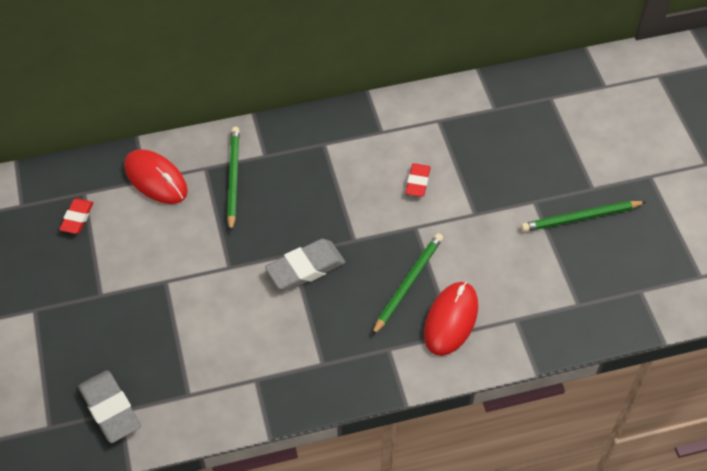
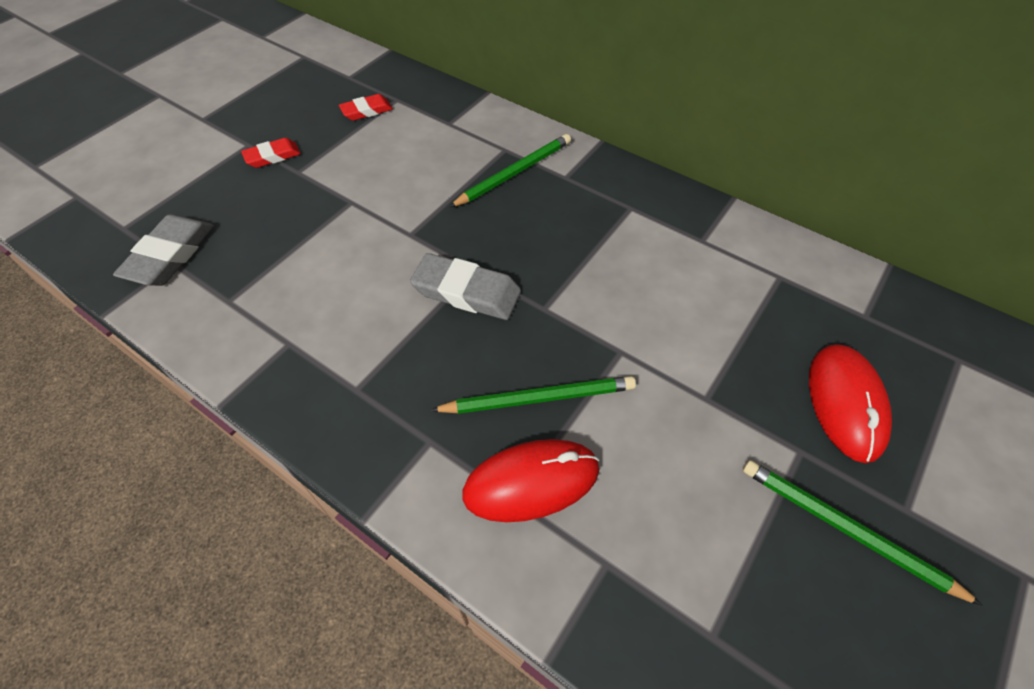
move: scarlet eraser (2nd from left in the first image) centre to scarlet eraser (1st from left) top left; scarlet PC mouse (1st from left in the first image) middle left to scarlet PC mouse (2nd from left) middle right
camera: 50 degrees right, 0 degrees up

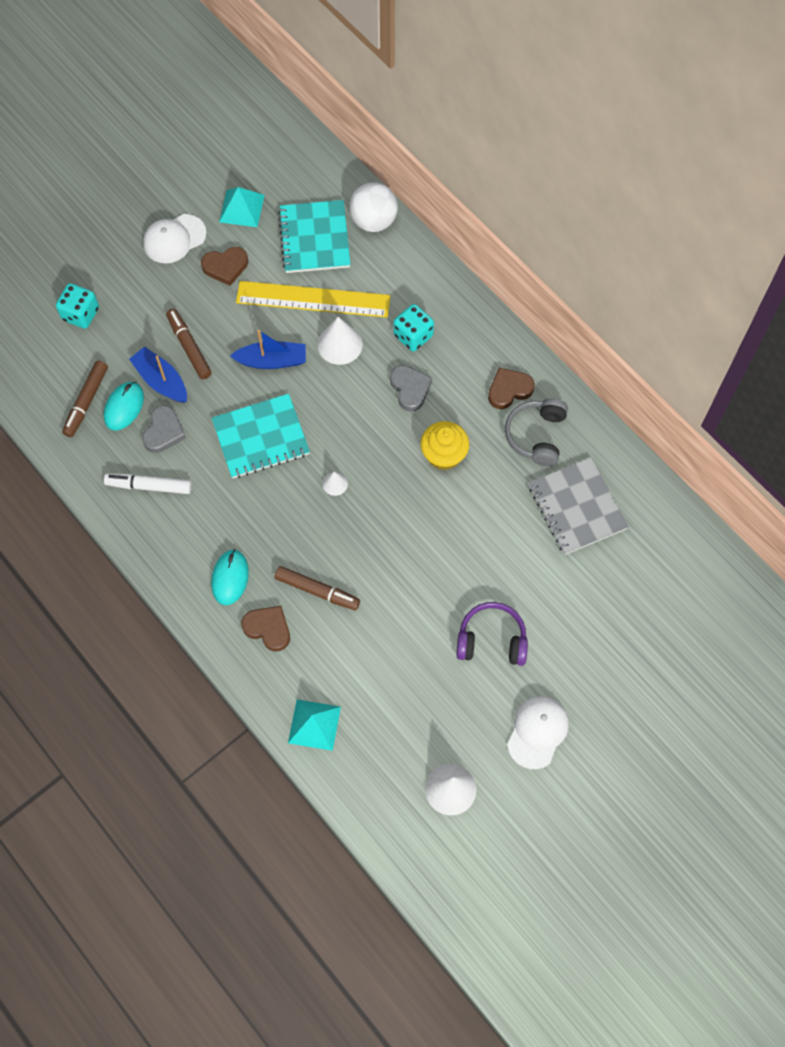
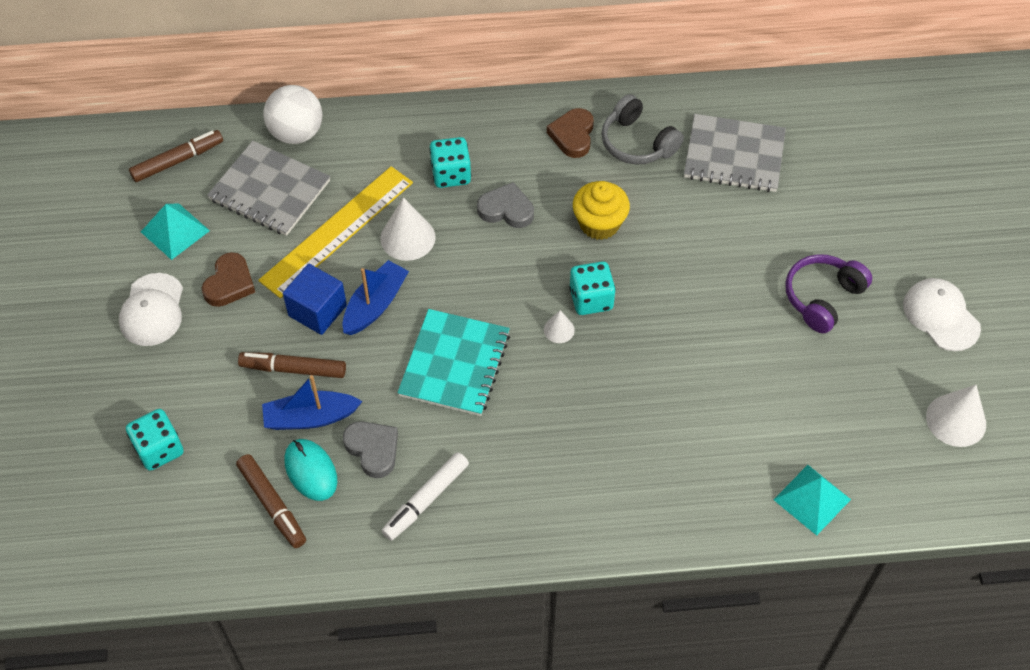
delete: teal PC mouse (2nd from left) middle left; brown heart (2nd from left) centre
insert: royal blue cube middle left; teal game die (3rd from left) centre
move: brown marker (3rd from left in the first image) centre to brown marker (1st from left) top left
recolor: teal notepad (2nd from left) top centre to gray notepad (1st from left) top left
camera: 55 degrees left, 10 degrees down

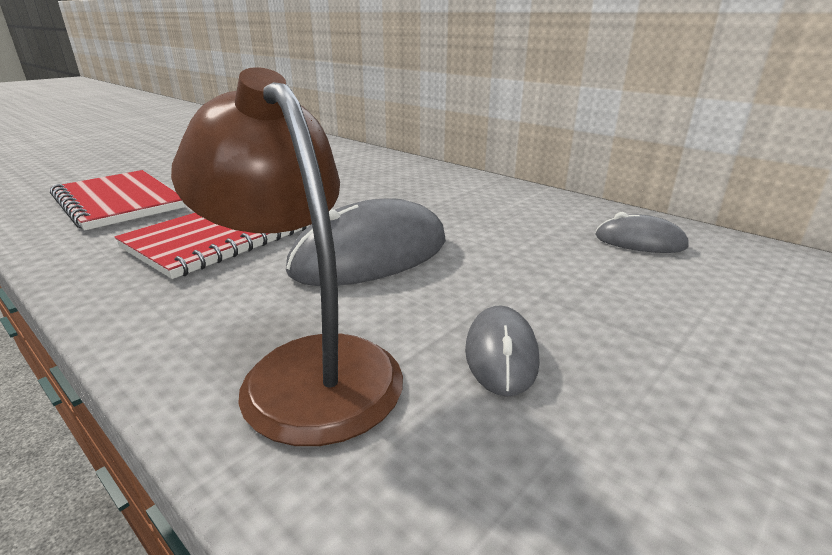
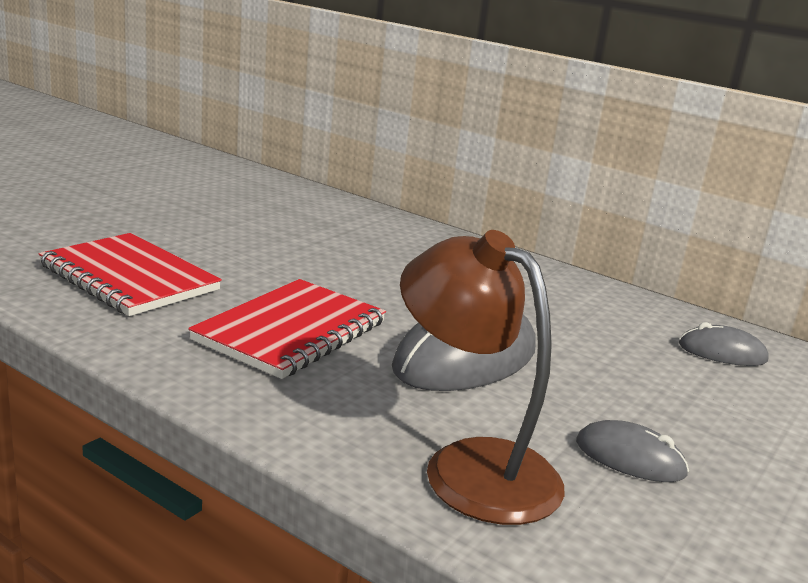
rotate: gray PC mouse (2nd from left) centre = bottom right 60 degrees counterclockwise
camera: 10 degrees left, 5 degrees down

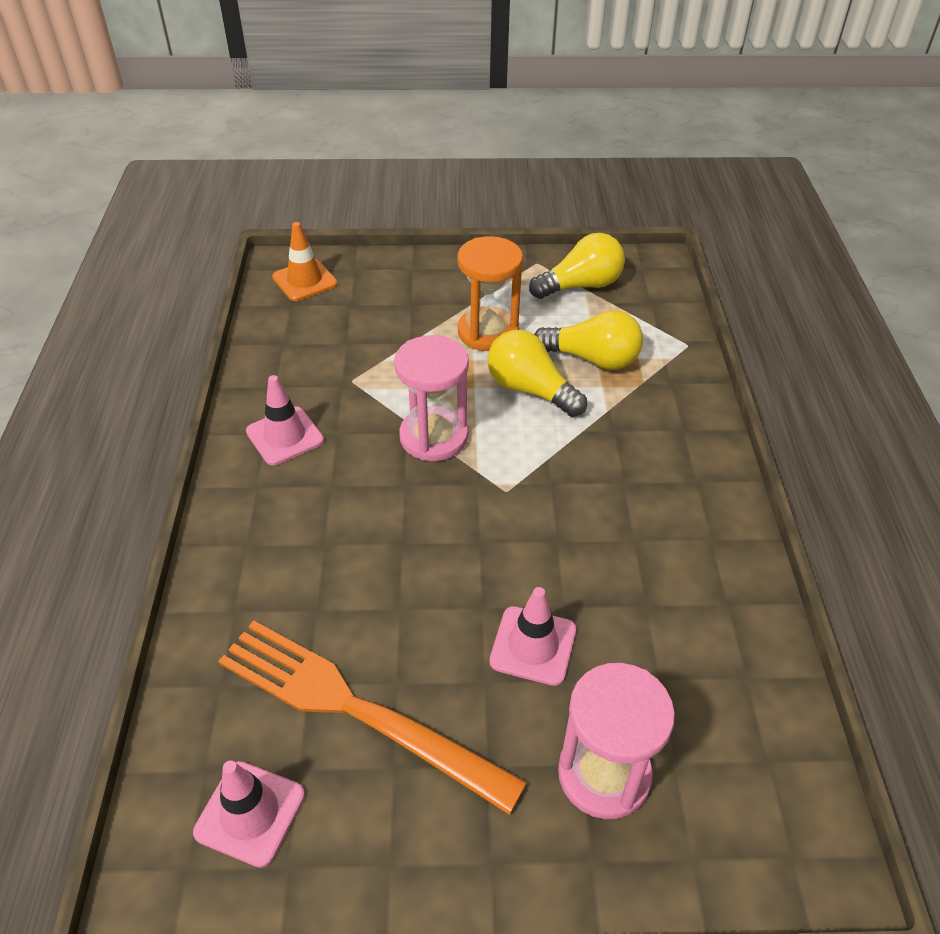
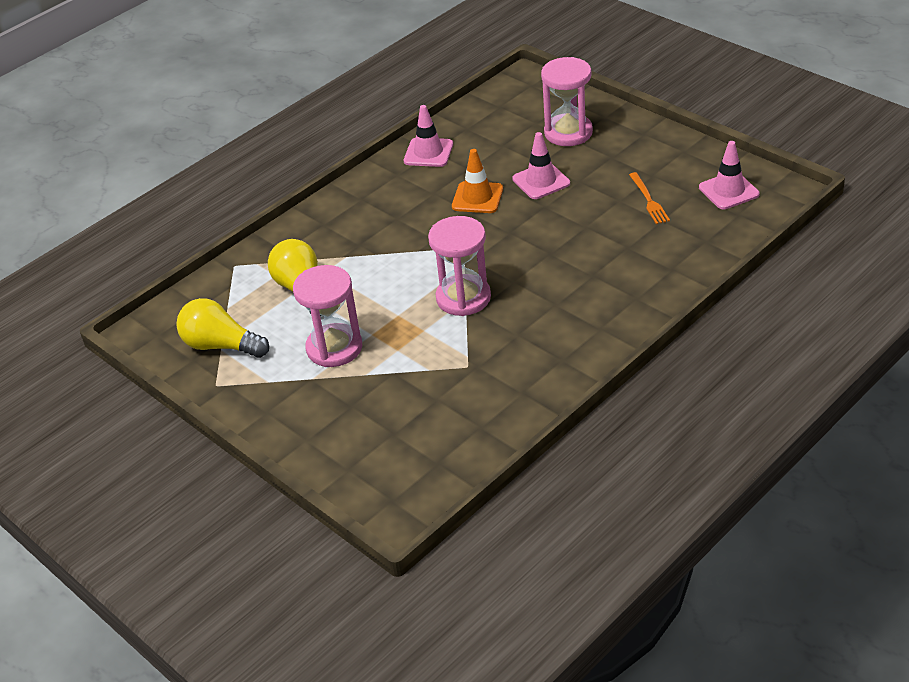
delete: bright yellow light bulb (1st from left) centre
move: rosy road cone (2nd from left in the first image) middle left to rosy road cone (1st from left) top centre; orange road cone top left to top centre
recolor: orange sandglass top centre to rosy sandglass (1st from left) centre
resize: orange dinner fork bottom centre = top right x0.43
camera: 130 degrees left, 5 degrees down

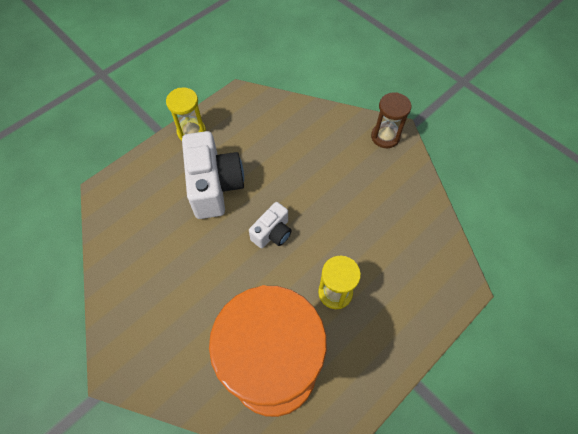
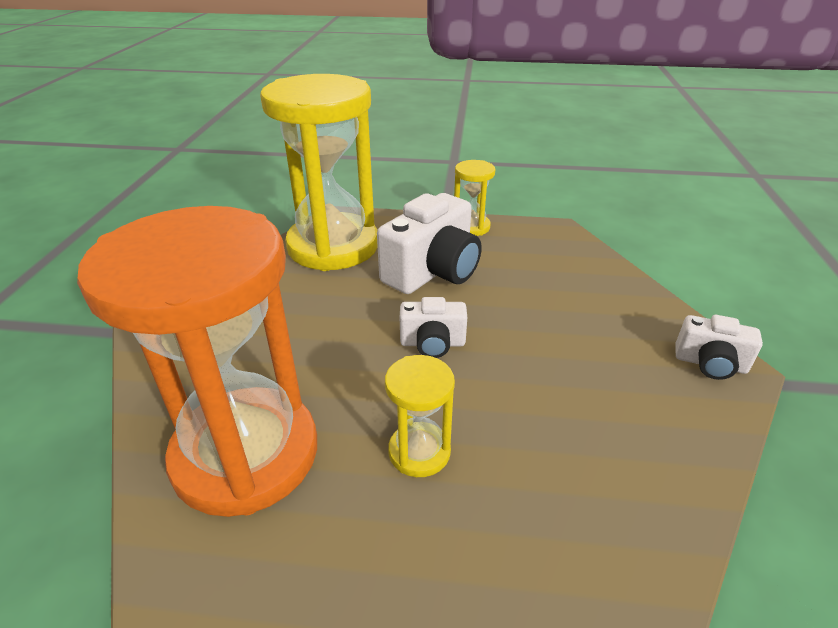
insert: bright yellow sandglass (1st from left) top centre
replace: brown sandglass top right to white camera (3rd from left) middle right
camera: 50 degrees right, 25 degrees down

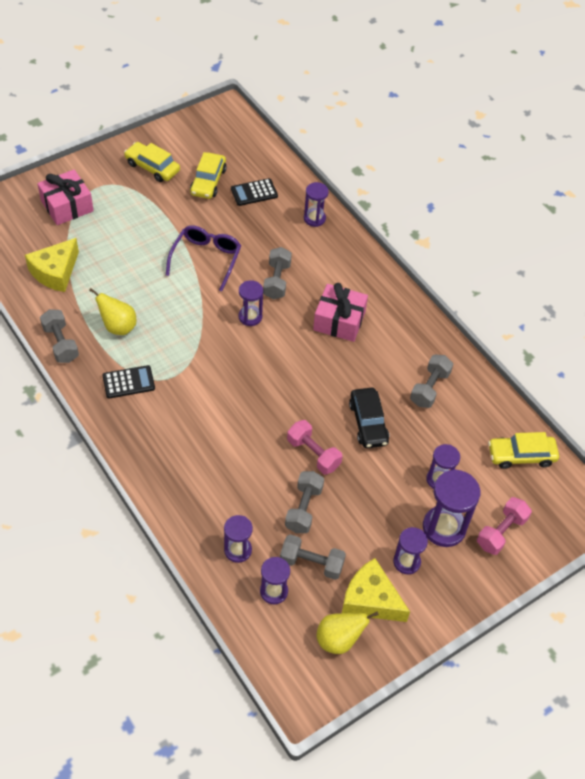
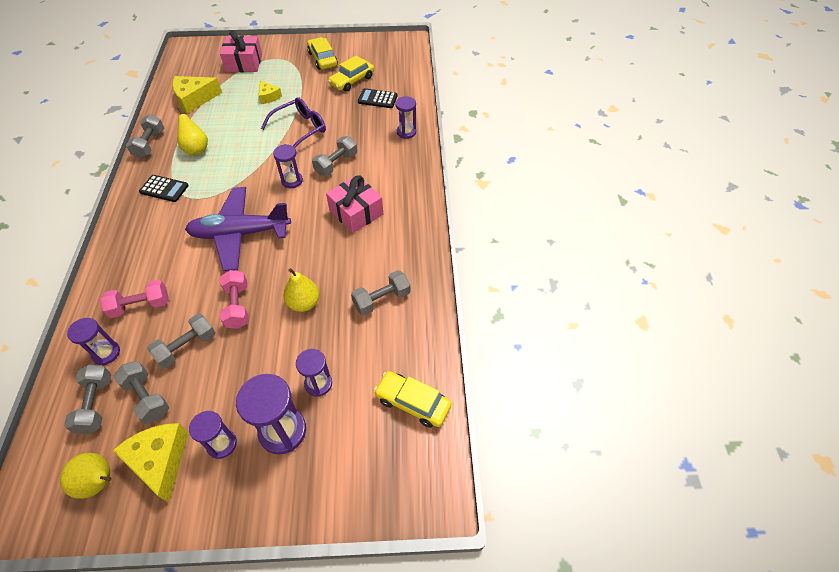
insert: royal purple plane middle left; bright yellow cheese wedge (3rd from left) top left
move: rosy free weight (2nd from left in the first image) bottom right to rosy free weight (1st from left) middle left
replace: royal purple sandglass (3rd from left) bottom centre to gray free weight (1st from left) bottom left; black toy car centre to bright yellow toy pear (3rd from left) centre
camera: 35 degrees right, 0 degrees up

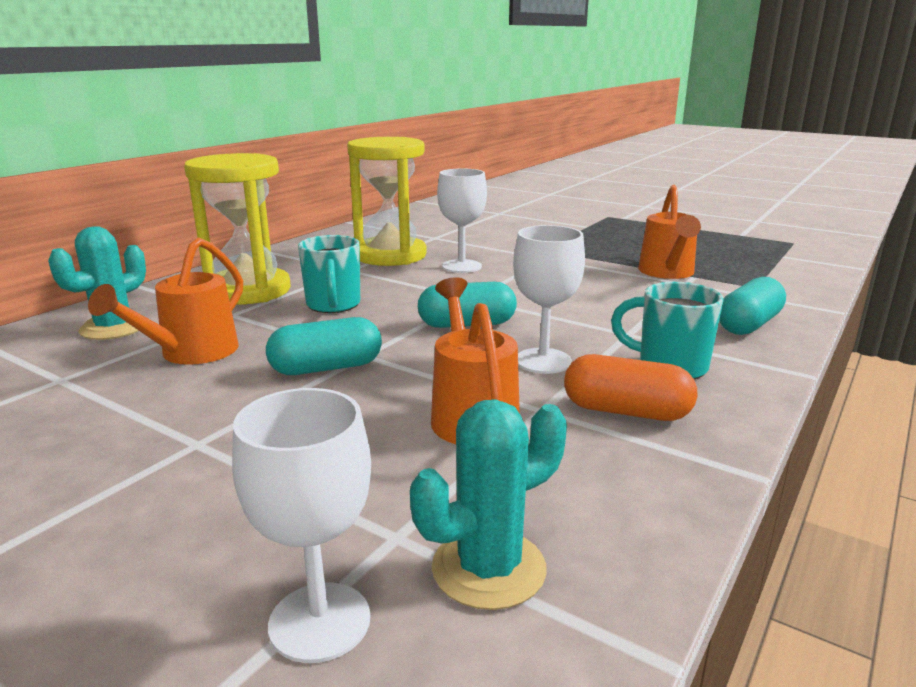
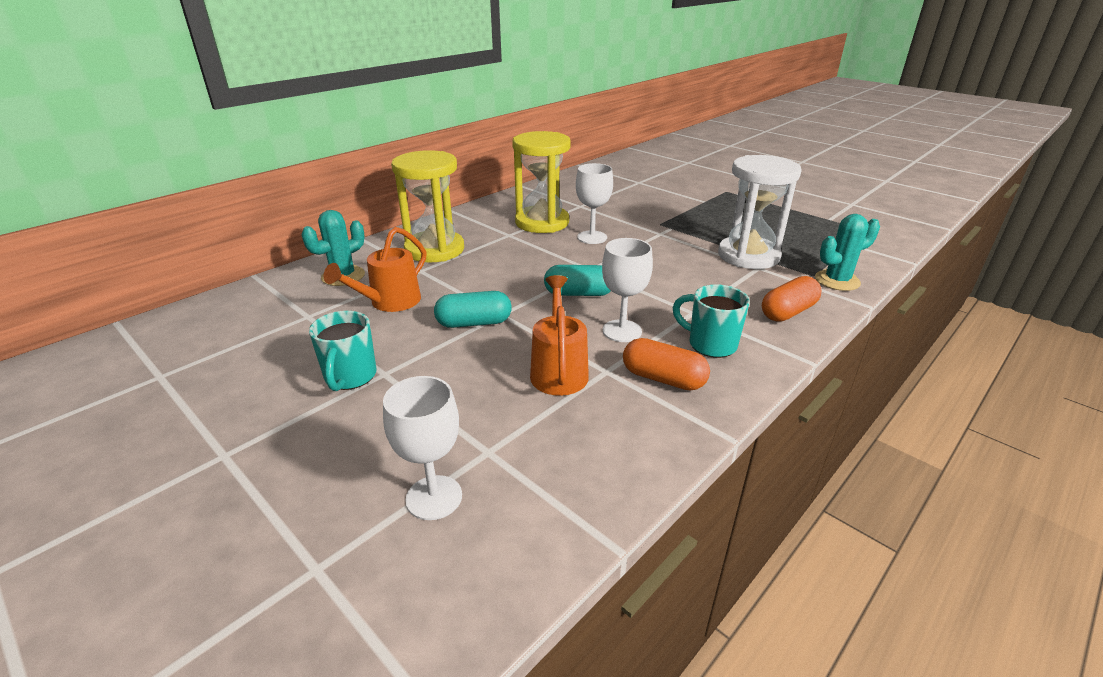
move: teal coffee mug (1st from left) centre to middle left; teal prickly plant (2nd from left) bottom centre to middle right
replace: orange sprinkling can (3rd from left) middle right to white sandglass top right
recolor: teal pill (3rd from left) middle right to orange pill (2nd from left) middle right
camera: 10 degrees right, 10 degrees up

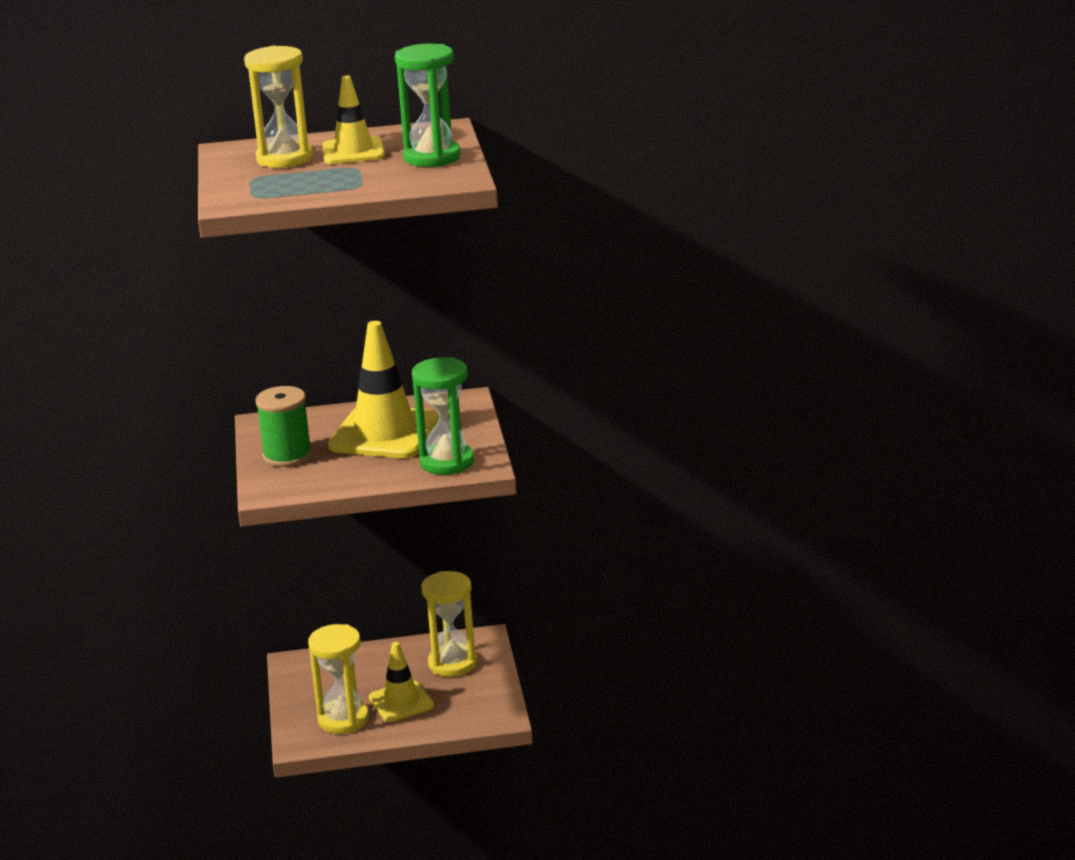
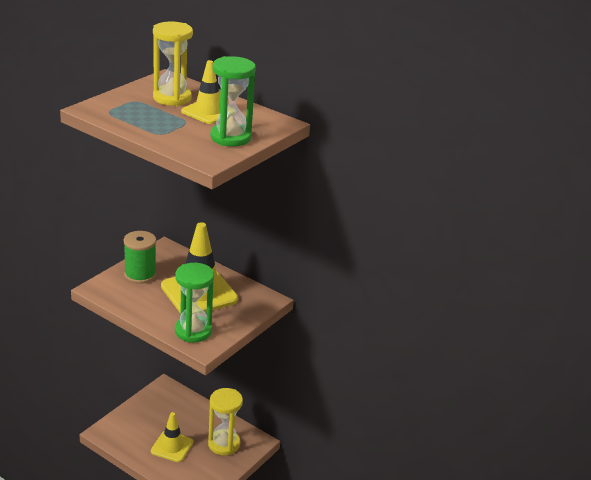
delete: bright yellow sandglass (2nd from left) bottom left
camera: 40 degrees right, 5 degrees up

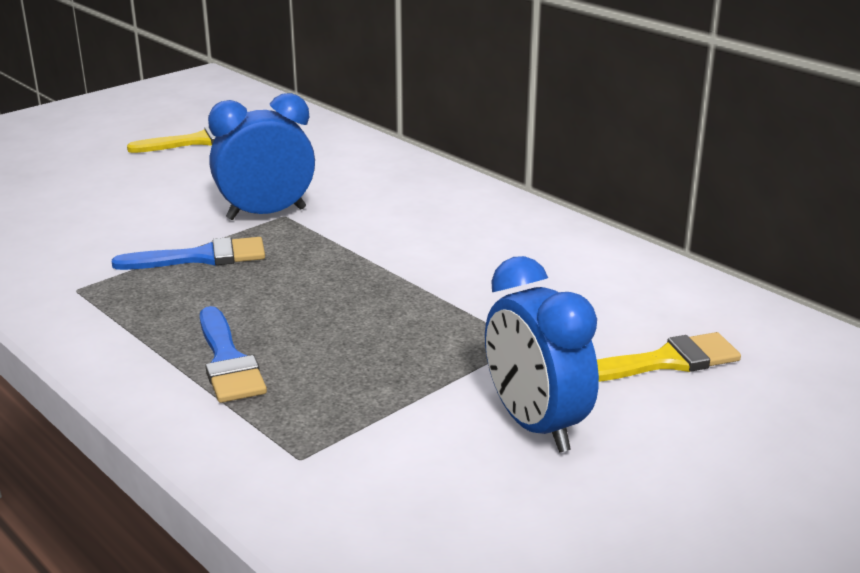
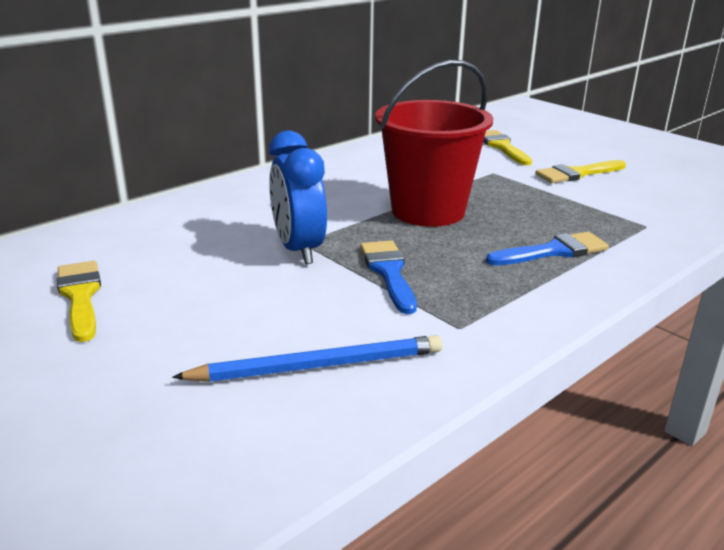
insert: royal blue wooden pencil centre; scarlet pail top centre
replace: royal blue alarm clock (2nd from left) centre to bright yellow brush (3rd from left) top right
camera: 90 degrees left, 0 degrees up

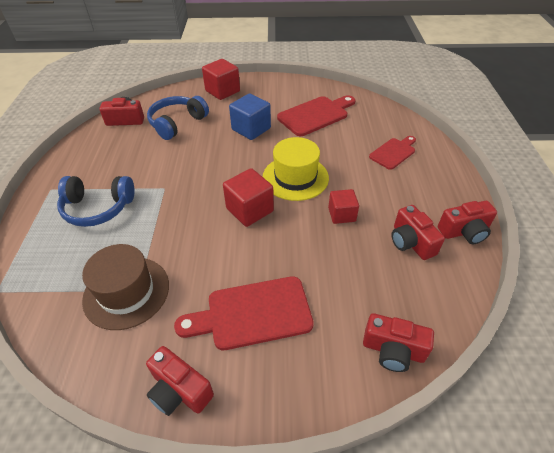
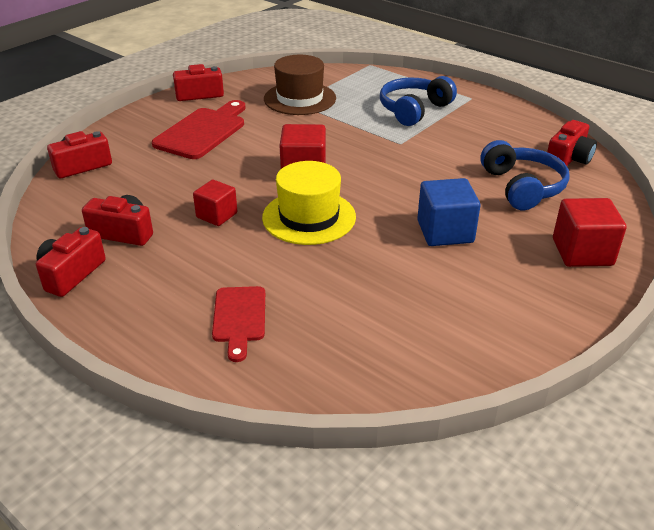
delete: scarlet bread board (2nd from left) top centre
camera: 130 degrees right, 10 degrees down

